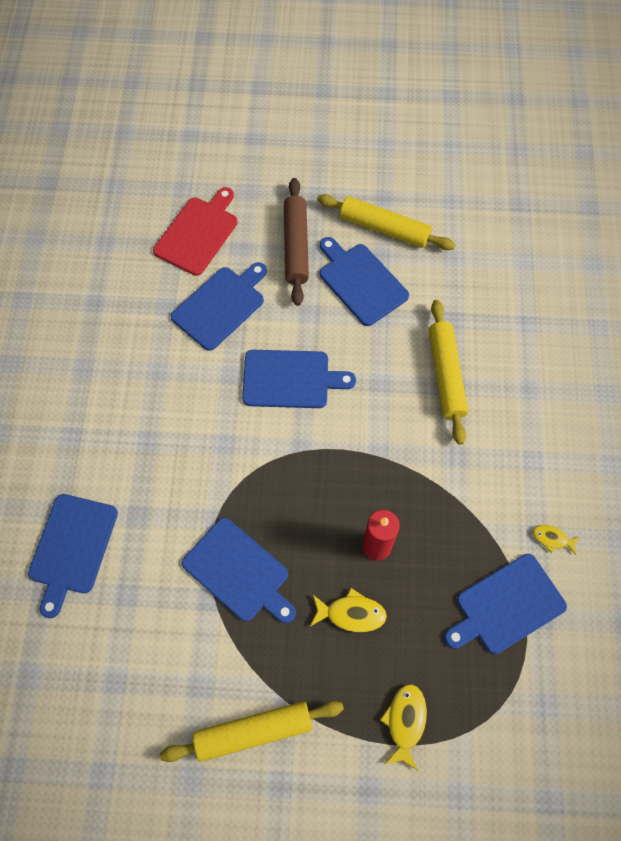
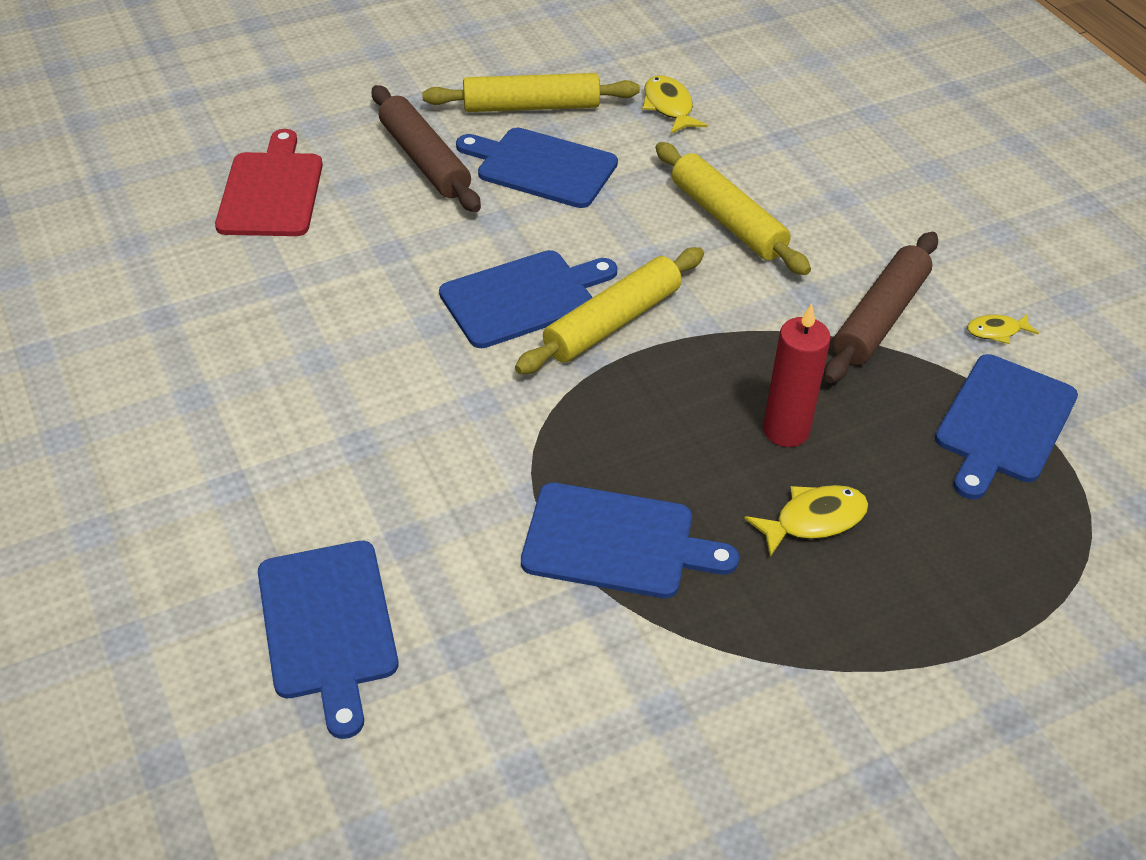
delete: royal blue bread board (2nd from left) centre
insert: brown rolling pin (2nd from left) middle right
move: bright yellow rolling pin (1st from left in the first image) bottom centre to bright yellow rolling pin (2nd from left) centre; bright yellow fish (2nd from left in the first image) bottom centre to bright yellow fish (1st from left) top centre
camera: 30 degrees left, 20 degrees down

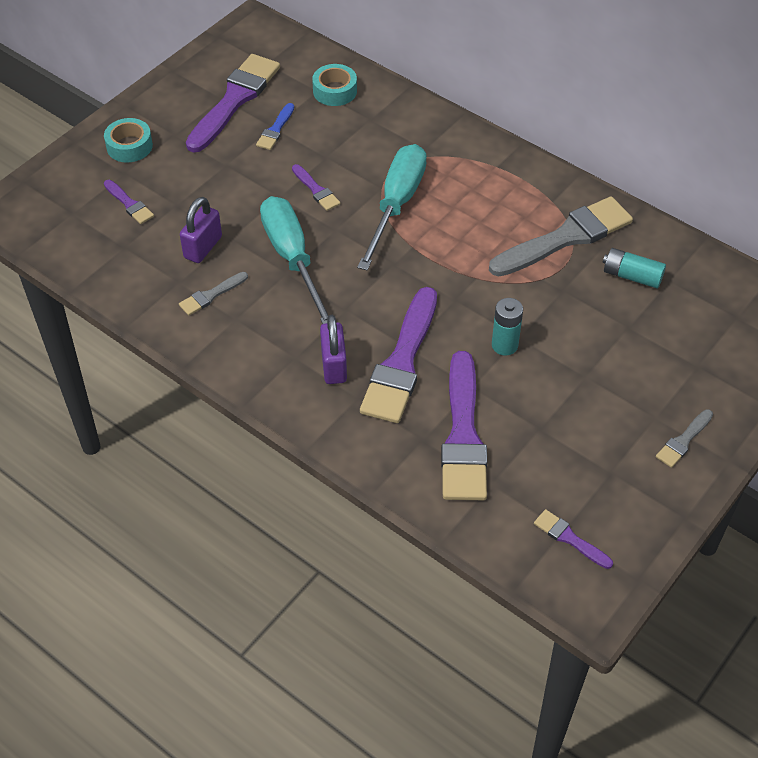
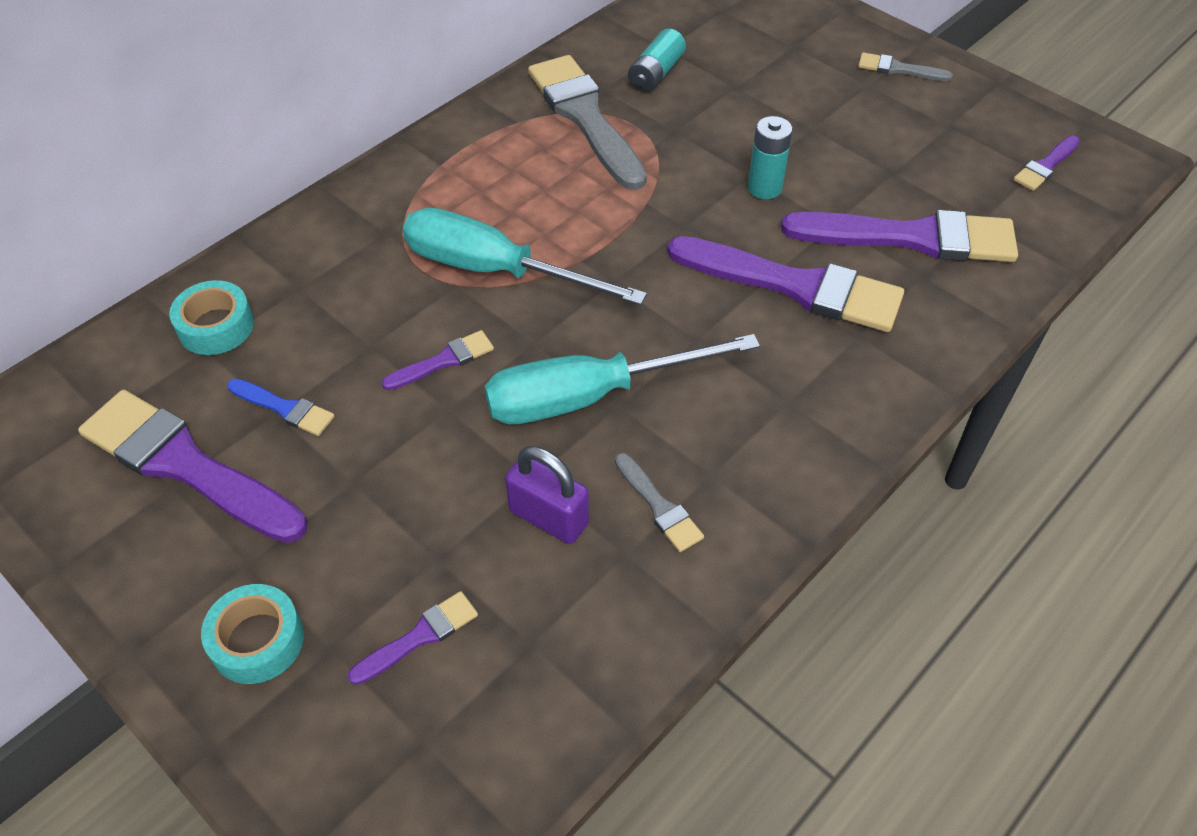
delete: royal purple small lock (2nd from left) centre
rotate: gray brush (3rd from left) middle right = top right 150 degrees clockwise
camera: 85 degrees left, 0 degrees up

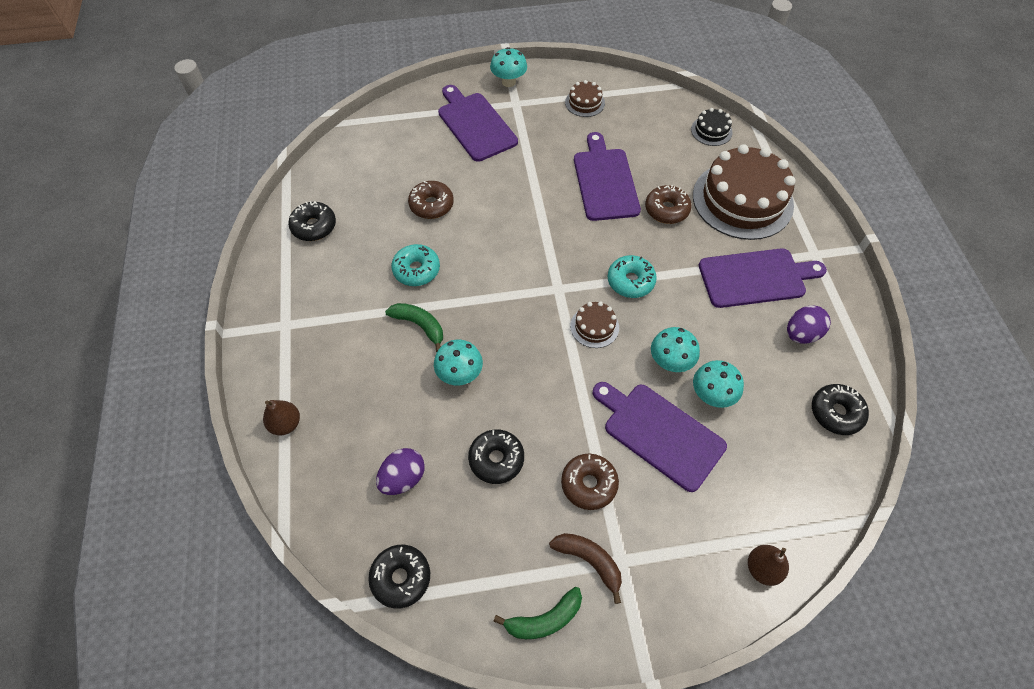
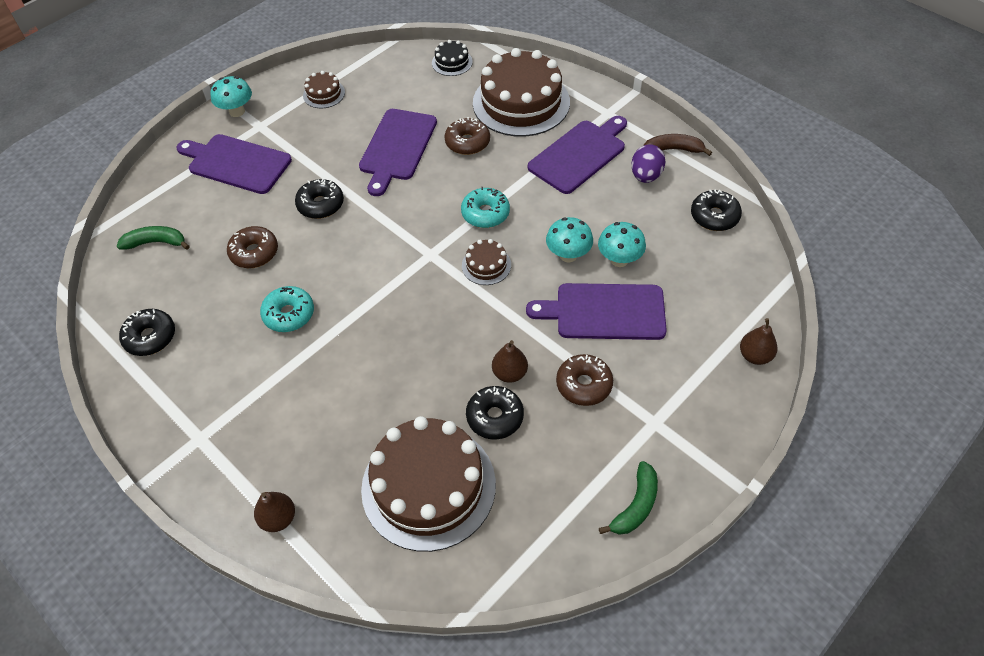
delete: teal fungus (1st from left) centre
insert: brown toy pear (2nd from left) centre
move: leaf-green banana (1st from left) centre to middle left; black doughnut (2nd from left) bottom centre to top left; brown banana bottom centre to top right
replace: royal purple egg shape (1st from left) bottom centre to brown cake (2nd from left) bottom centre
rotate: royal purple bread board (2nd from left) top centre = top centre 120 degrees counterclockwise
camera: 35 degrees left, 5 degrees down

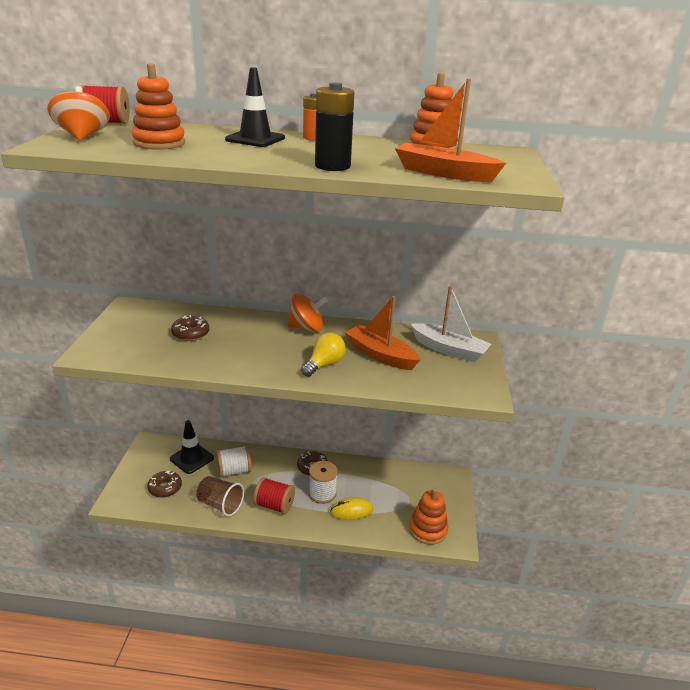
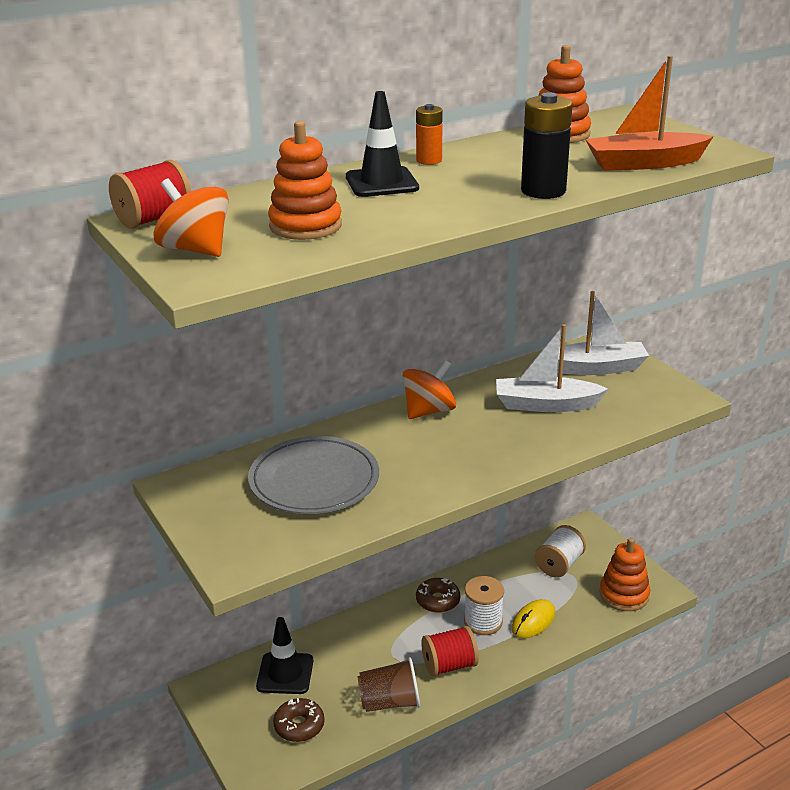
delete: bright yellow light bulb centre
move: white reel of thread (1st from left in the first image) bottom centre to white reel of thread (2nd from left) bottom right
replace: brown doughnut (2nd from left) middle left to gray flat dish centre
recolor: orange boat (1st from left) centre to white boat (1st from left) middle right
camera: 35 degrees left, 0 degrees up

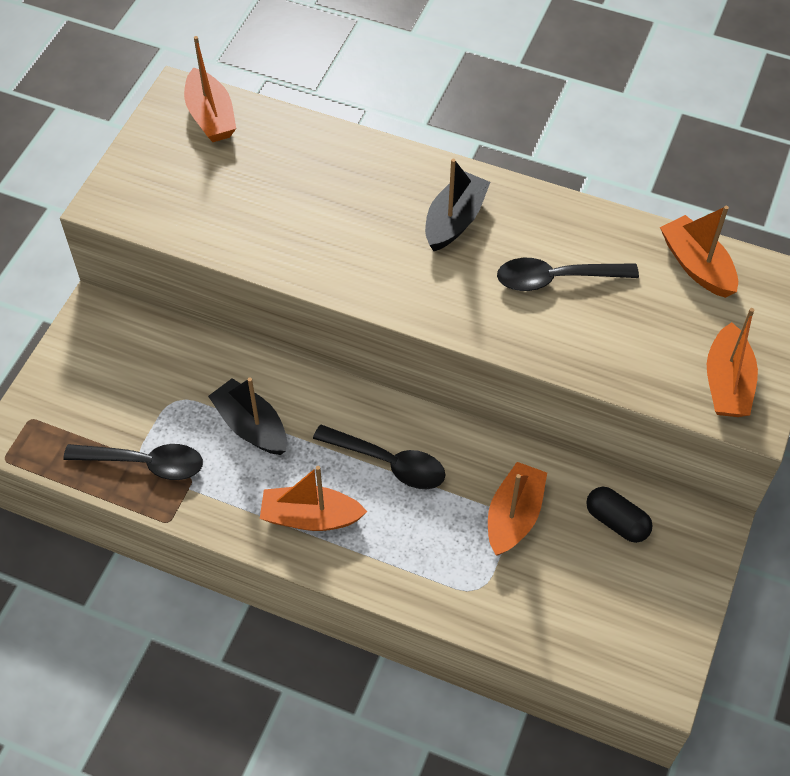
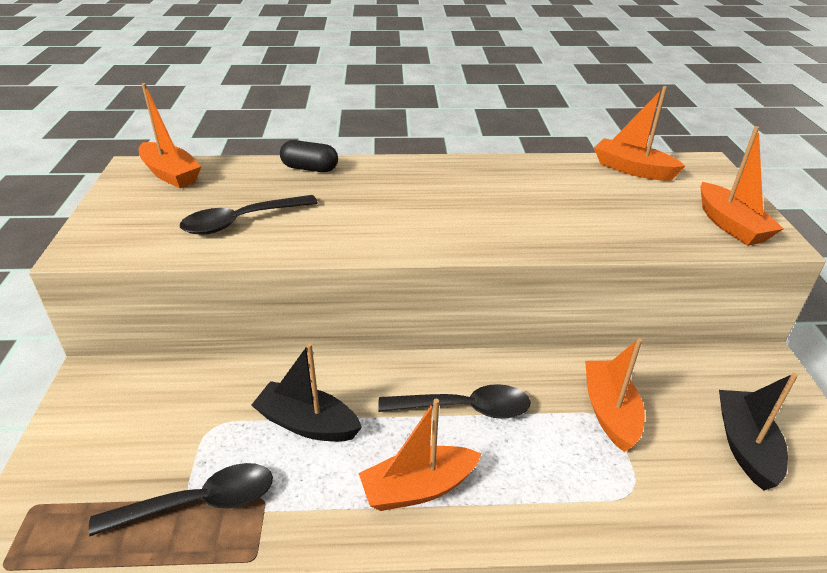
move: black tablespoon (3rd from left in the first image) middle right to black tablespoon (2nd from left) middle left; black pill middle right to top centre; black boat (2nd from left) top centre to bottom right
camera: 25 degrees left, 20 degrees down

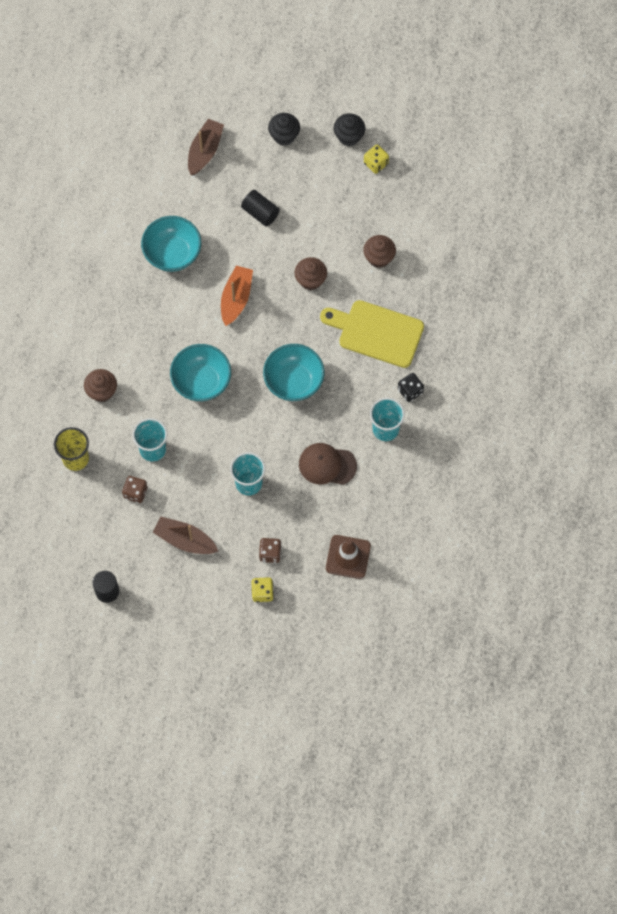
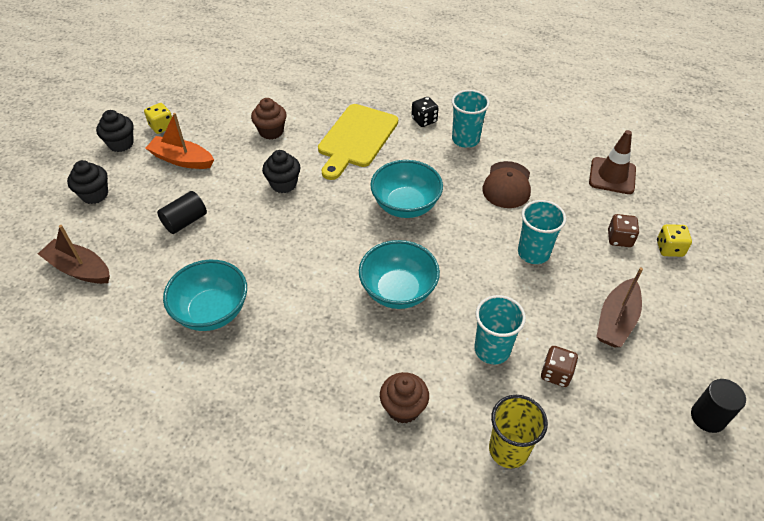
move: orange boat top centre to top left
recolor: brown cupcake (2nd from left) top centre to black cupcake (3rd from left) top centre
camera: 85 degrees left, 20 degrees down

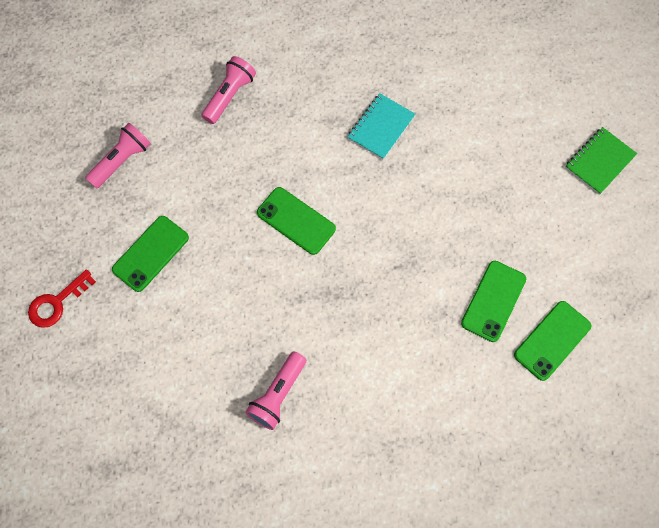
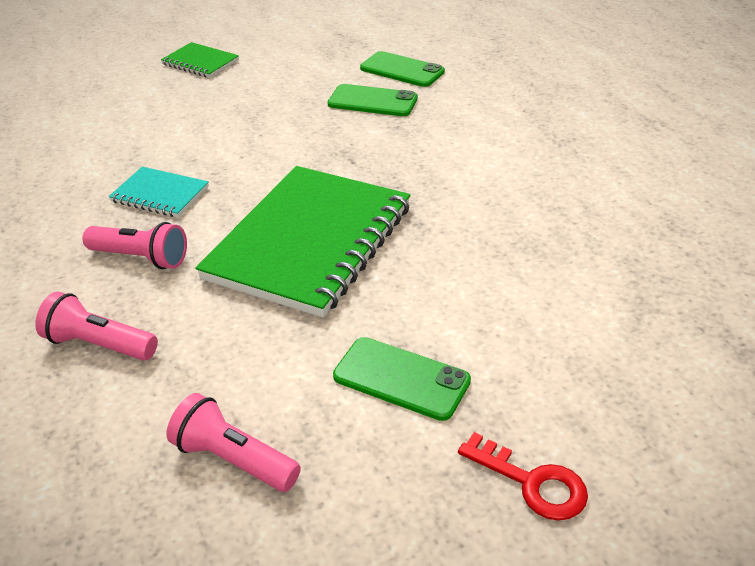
move: rosy torch (3rd from left in the first image) bottom centre to rosy torch (2nd from left) middle left
replace: leaf-green smartphone (2nd from left) centre to leaf-green notepad (2nd from left) centre
camera: 100 degrees left, 30 degrees down

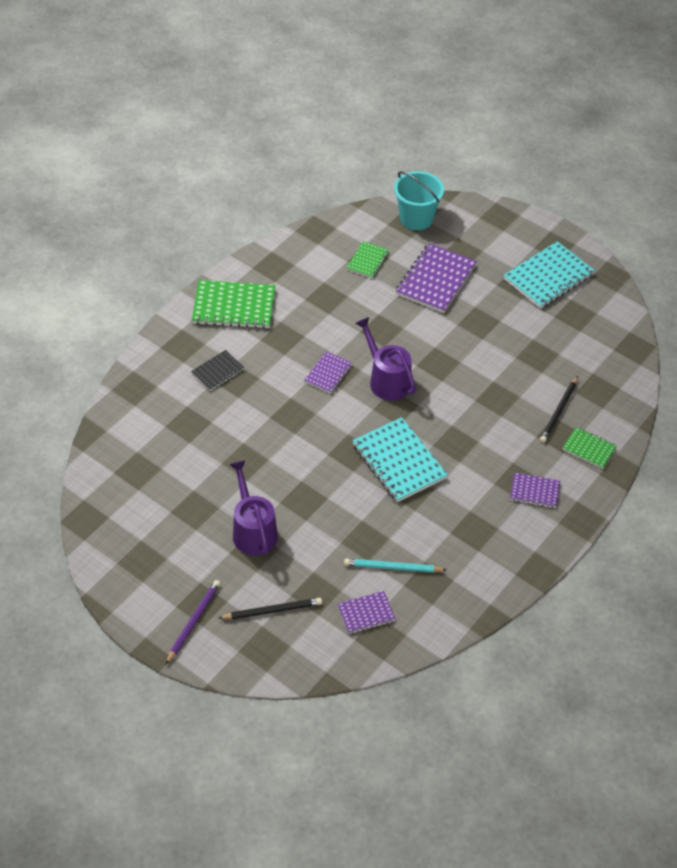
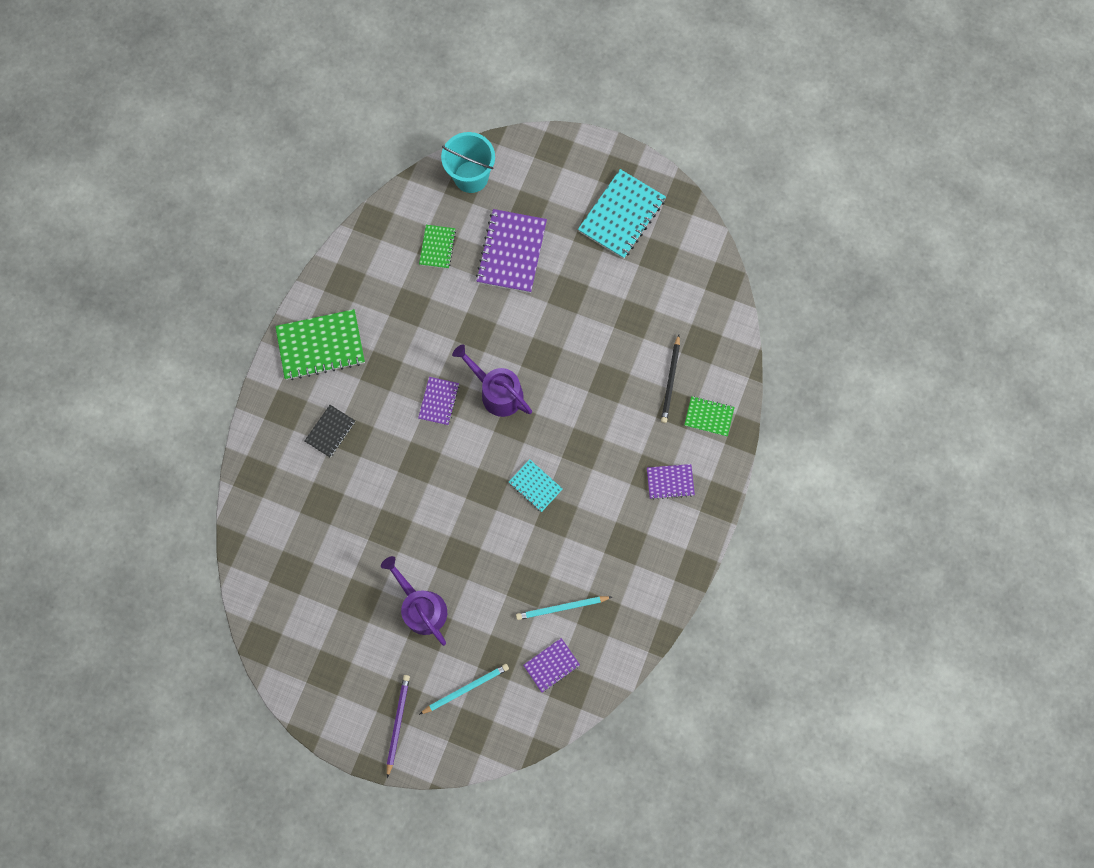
recolor: black wooden pencil (1st from left) bottom centre to teal wooden pencil (1st from left) bottom centre
resize: teal notepad (1st from left) centre = centre x0.54
camera: 15 degrees left, 25 degrees up

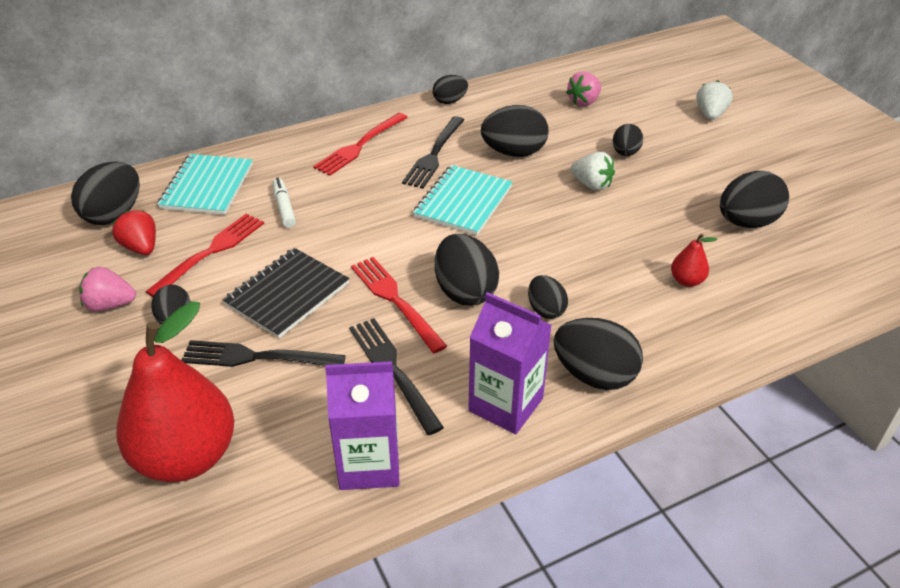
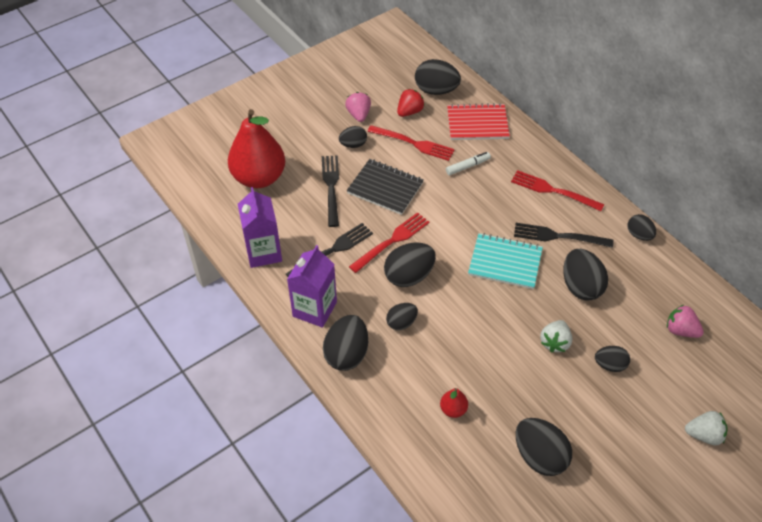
recolor: teal notepad (1st from left) top left to scarlet notepad top centre
camera: 80 degrees right, 10 degrees up

